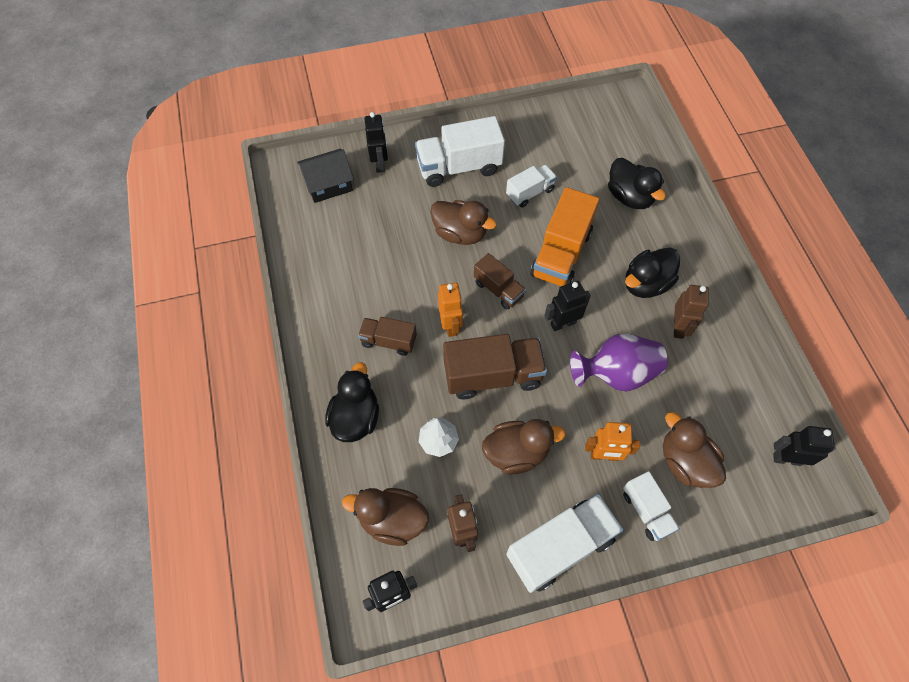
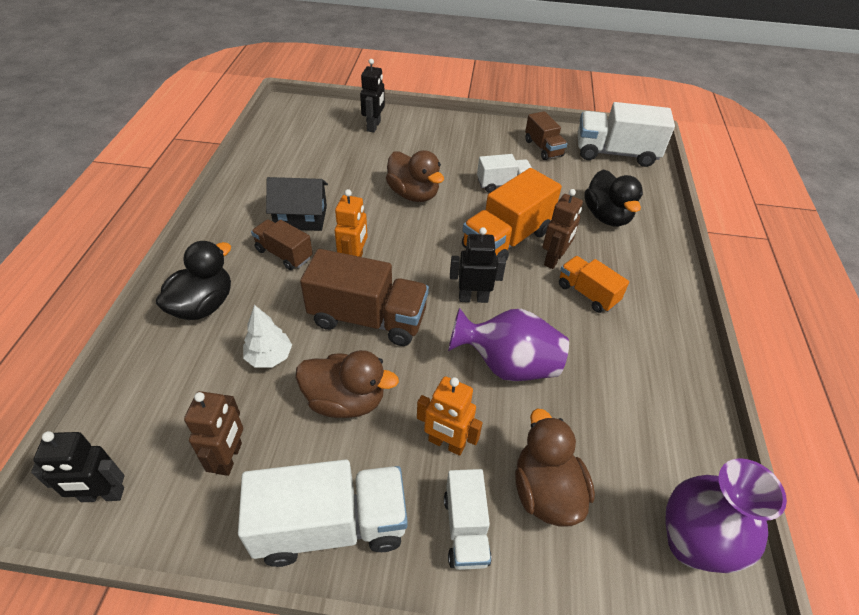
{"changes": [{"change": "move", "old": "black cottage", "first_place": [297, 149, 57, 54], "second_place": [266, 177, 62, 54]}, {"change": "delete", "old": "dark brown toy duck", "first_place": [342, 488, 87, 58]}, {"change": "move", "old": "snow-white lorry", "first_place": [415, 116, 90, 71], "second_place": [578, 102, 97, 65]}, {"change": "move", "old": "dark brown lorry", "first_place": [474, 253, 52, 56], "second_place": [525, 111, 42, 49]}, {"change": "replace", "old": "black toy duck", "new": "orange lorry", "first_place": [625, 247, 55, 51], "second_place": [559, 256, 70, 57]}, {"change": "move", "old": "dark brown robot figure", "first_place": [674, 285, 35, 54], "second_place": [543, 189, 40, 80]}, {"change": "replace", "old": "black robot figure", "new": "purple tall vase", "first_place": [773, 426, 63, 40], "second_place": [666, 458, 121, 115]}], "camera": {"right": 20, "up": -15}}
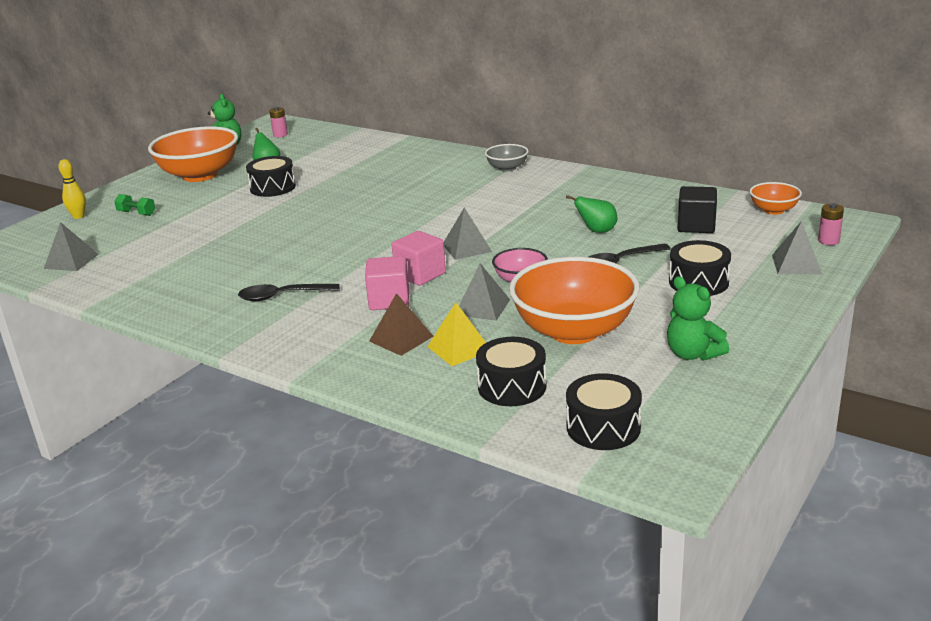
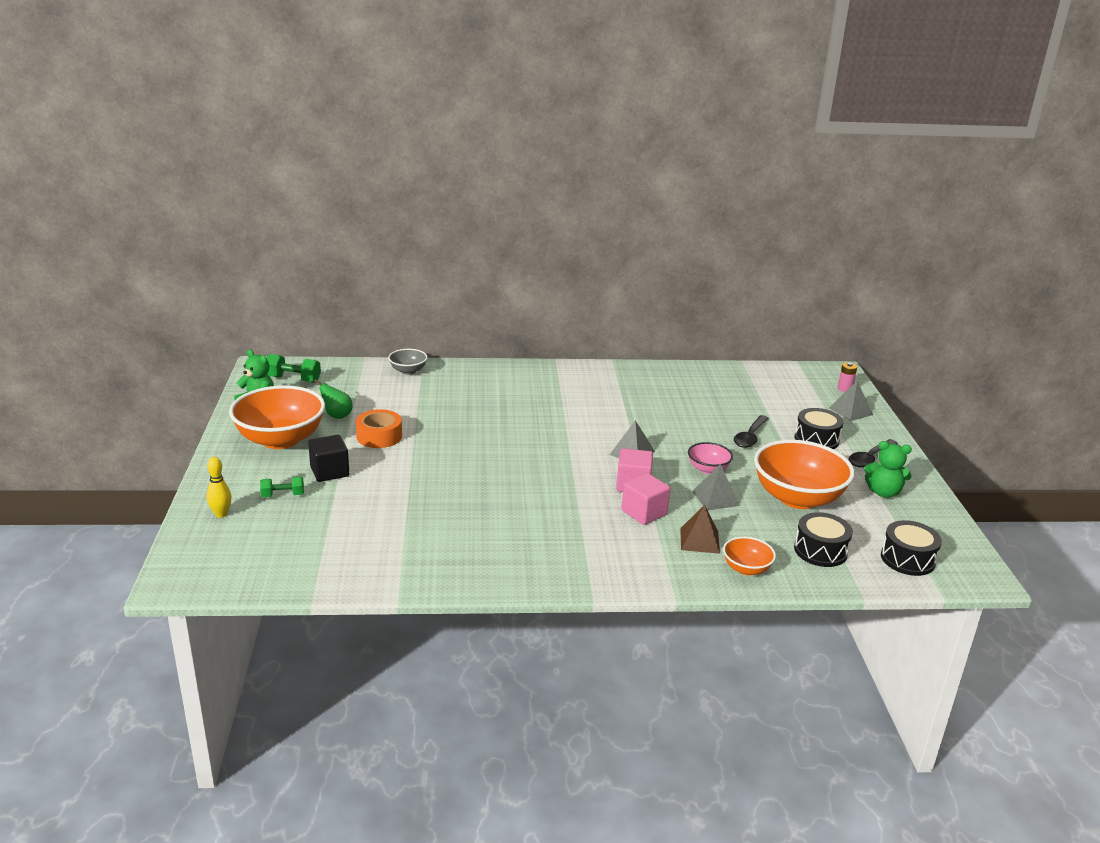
{"changes": [{"change": "delete", "old": "grey solid pyramid", "first_place": [44, 222, 54, 49]}, {"change": "move", "old": "black tablespoon", "first_place": [238, 284, 102, 17], "second_place": [848, 439, 50, 28]}, {"change": "replace", "old": "black snare drum", "new": "orange tape", "first_place": [246, 156, 50, 41], "second_place": [356, 409, 46, 39]}, {"change": "replace", "old": "pink AA battery", "new": "emerald hand weight", "first_place": [269, 107, 19, 30], "second_place": [267, 354, 54, 29]}, {"change": "delete", "old": "golden solid pyramid", "first_place": [427, 302, 59, 64]}, {"change": "move", "old": "grey serving bowl", "first_place": [485, 144, 43, 28], "second_place": [388, 349, 40, 26]}, {"change": "delete", "old": "emerald pear", "first_place": [566, 195, 51, 38]}, {"change": "move", "old": "black cube", "first_place": [678, 186, 39, 47], "second_place": [308, 435, 41, 47]}, {"change": "move", "old": "orange serving bowl", "first_place": [750, 182, 52, 33], "second_place": [723, 537, 53, 38]}], "camera": {"right": -40, "up": 0}}
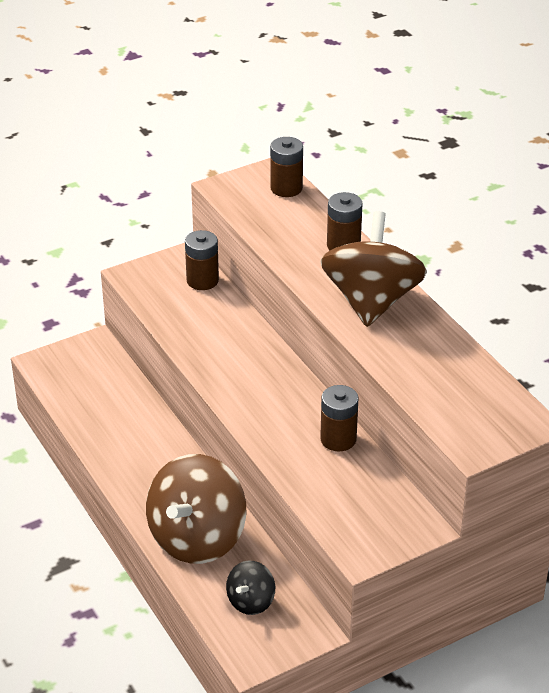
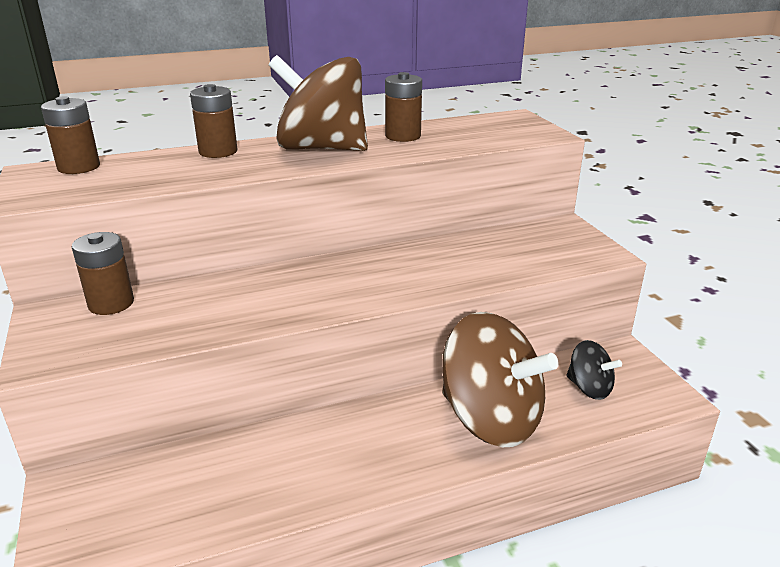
{"changes": [{"change": "move", "old": "dark brown AA battery", "first_place": [320, 385, 39, 67], "second_place": [385, 72, 37, 70]}], "camera": {"right": -80, "up": -10}}
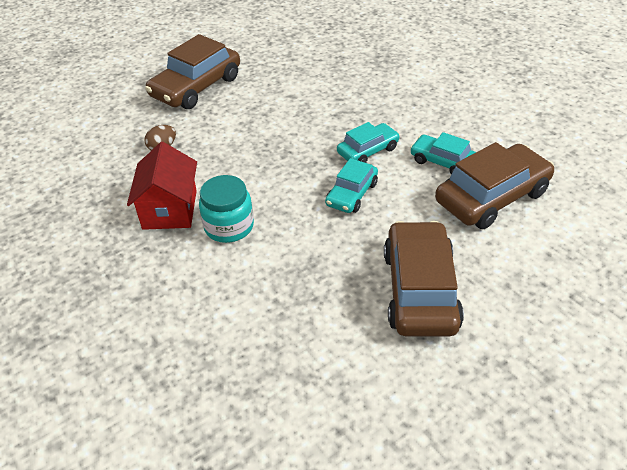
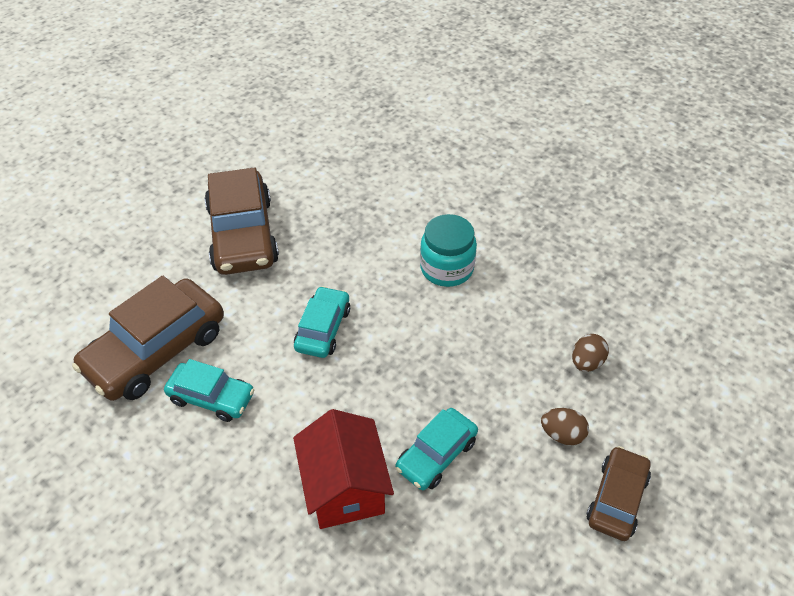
{"changes": [{"change": "move", "old": "red cottage", "first_place": [127, 142, 70, 88], "second_place": [293, 409, 101, 120]}, {"change": "resize", "old": "dark brown automobile", "first_place": [145, 34, 95, 75], "second_place": [587, 446, 64, 95], "factor": 0.57}, {"change": "move", "old": "teal automobile", "first_place": [337, 122, 63, 41], "second_place": [396, 408, 82, 82]}, {"change": "insert", "new": "dark brown egg shape", "second_place": [541, 408, 48, 37]}], "camera": {"right": 165, "up": 5}}
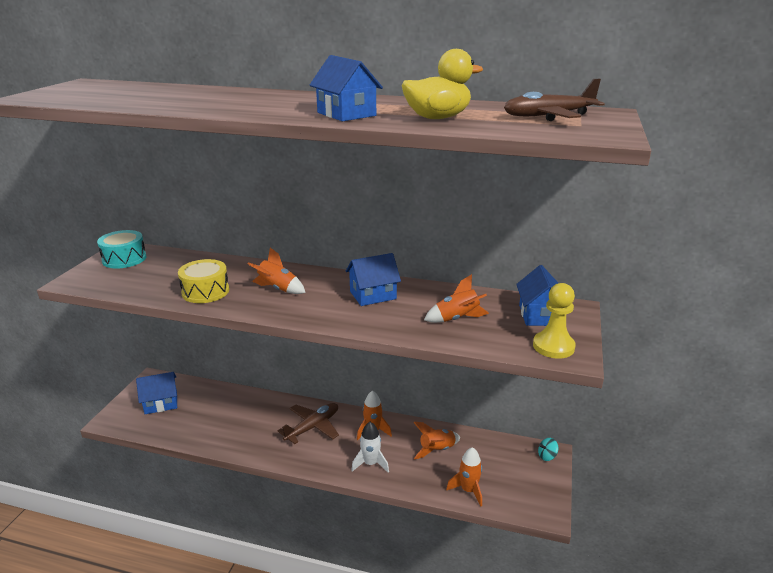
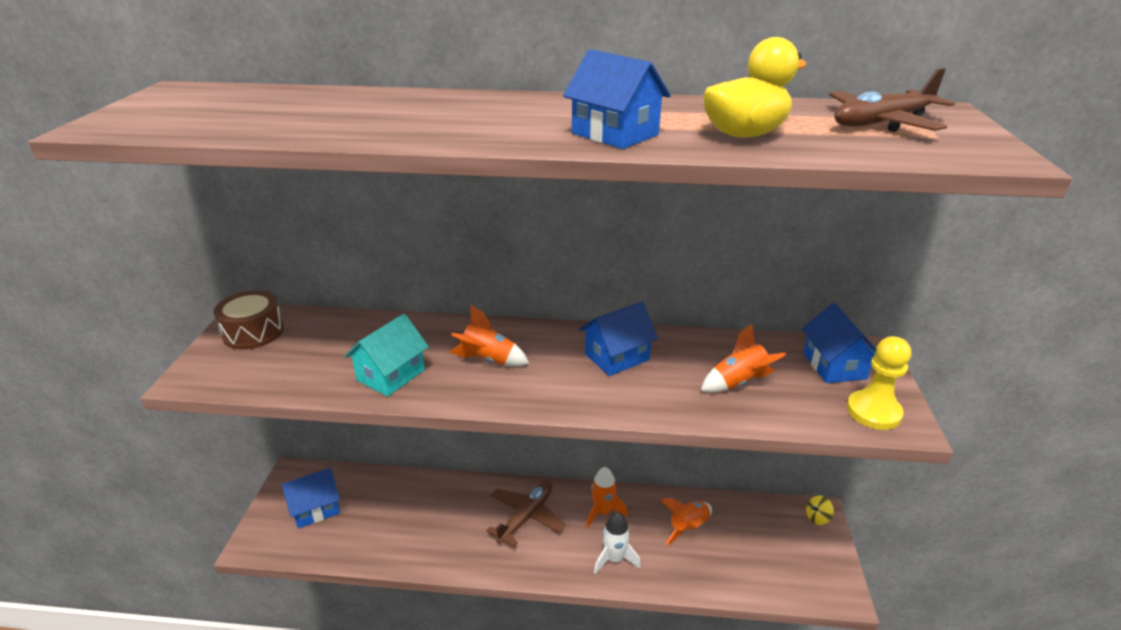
{"changes": [{"change": "recolor", "old": "teal snare drum", "new": "dark brown snare drum", "first_place": [97, 230, 50, 38], "second_place": [214, 290, 70, 59]}, {"change": "replace", "old": "golden snare drum", "new": "teal cottage", "first_place": [178, 259, 51, 44], "second_place": [345, 314, 84, 83]}, {"change": "delete", "old": "orange rocket", "first_place": [446, 447, 36, 59]}, {"change": "recolor", "old": "teal whirligig", "new": "golden whirligig", "first_place": [538, 438, 20, 23], "second_place": [806, 496, 28, 29]}], "camera": {"right": -10, "up": 5}}
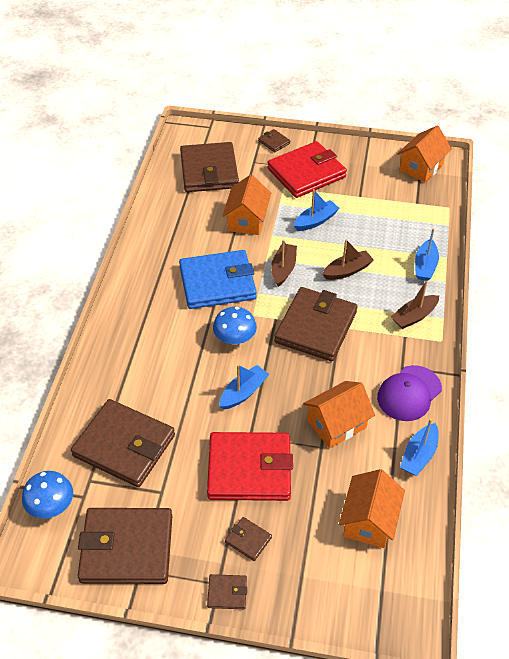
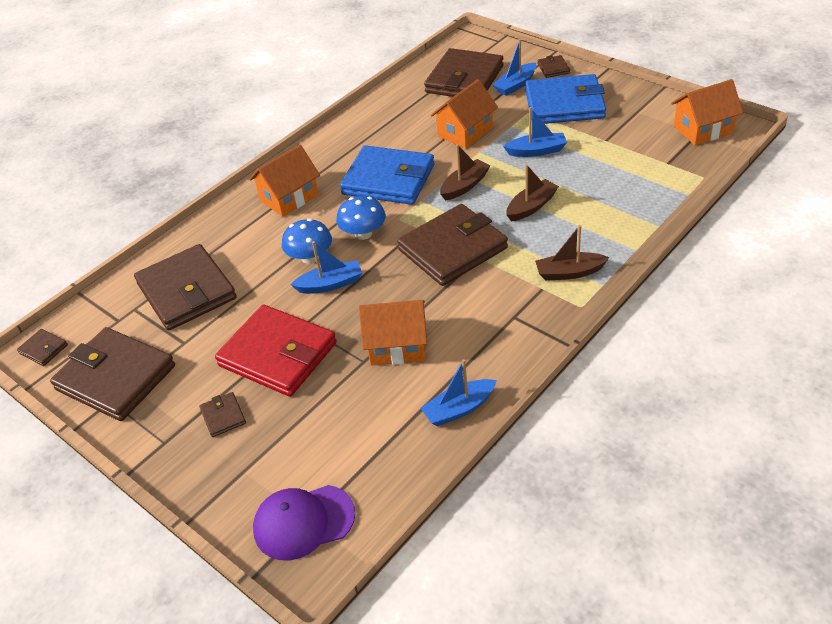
{"changes": [{"change": "move", "old": "royal blue mushroom", "first_place": [22, 471, 51, 48], "second_place": [282, 219, 50, 45]}, {"change": "move", "old": "dark brown card wallet", "first_place": [207, 574, 40, 35], "second_place": [17, 329, 51, 37]}, {"change": "recolor", "old": "red card wallet", "new": "royal blue card wallet", "first_place": [267, 141, 80, 57], "second_place": [525, 74, 81, 50]}, {"change": "rotate", "old": "dark brown sailboat", "first_place": [322, 239, 52, 41], "second_place": [506, 164, 53, 58], "degrees": -45}, {"change": "move", "old": "orange cottage", "first_place": [339, 469, 66, 79], "second_place": [249, 145, 71, 72]}, {"change": "move", "old": "purple peaked cap", "first_place": [377, 365, 65, 56], "second_place": [253, 485, 102, 76]}, {"change": "move", "old": "royal blue sailboat", "first_place": [415, 228, 24, 53], "second_place": [493, 39, 43, 57]}], "camera": {"right": 35, "up": -5}}
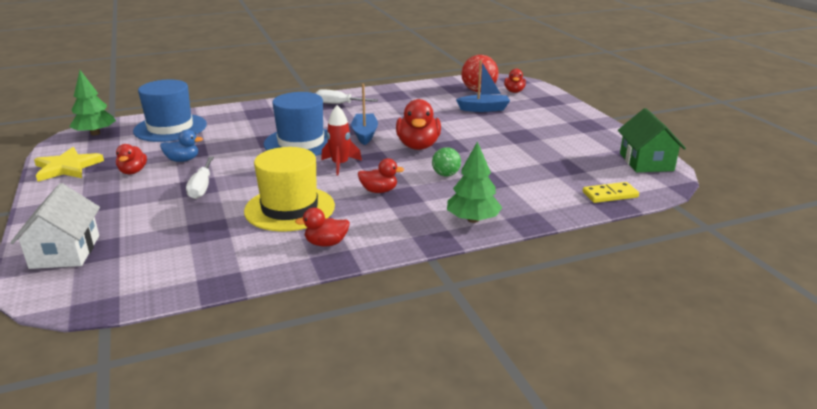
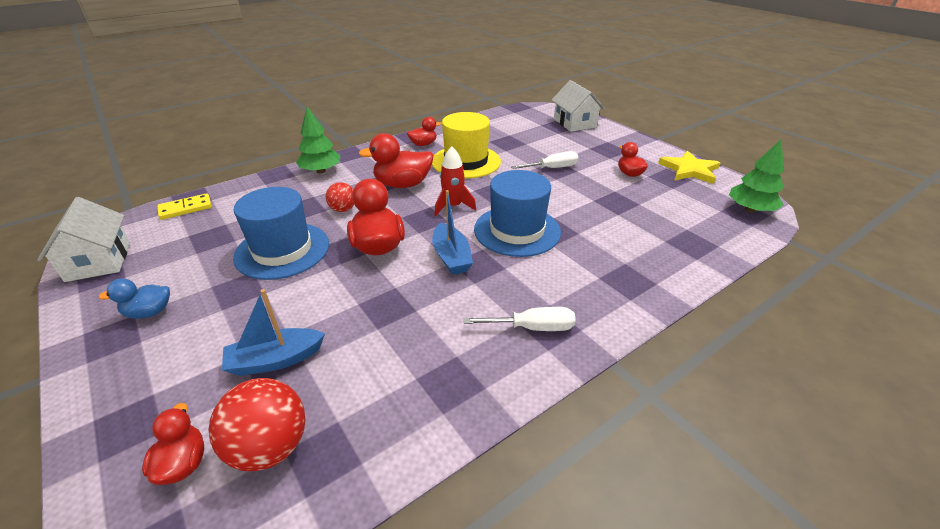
{"changes": [{"change": "move", "old": "royal blue hat", "first_place": [133, 80, 74, 62], "second_place": [233, 187, 96, 93]}, {"change": "move", "old": "royal blue toy duck", "first_place": [160, 130, 43, 32], "second_place": [99, 278, 71, 41]}, {"change": "rotate", "old": "snow-white hand screwdriver", "first_place": [186, 157, 28, 42], "second_place": [511, 151, 68, 18], "degrees": 90}, {"change": "resize", "old": "red toy duck", "first_place": [358, 158, 46, 35], "second_place": [358, 133, 76, 55], "factor": 1.73}, {"change": "recolor", "old": "emerald sphere", "new": "red sphere", "first_place": [432, 147, 29, 30], "second_place": [326, 182, 28, 30]}, {"change": "recolor", "old": "emerald cottage", "new": "snow-white cottage", "first_place": [618, 108, 68, 64], "second_place": [37, 197, 93, 85]}], "camera": {"right": 165, "up": 10}}
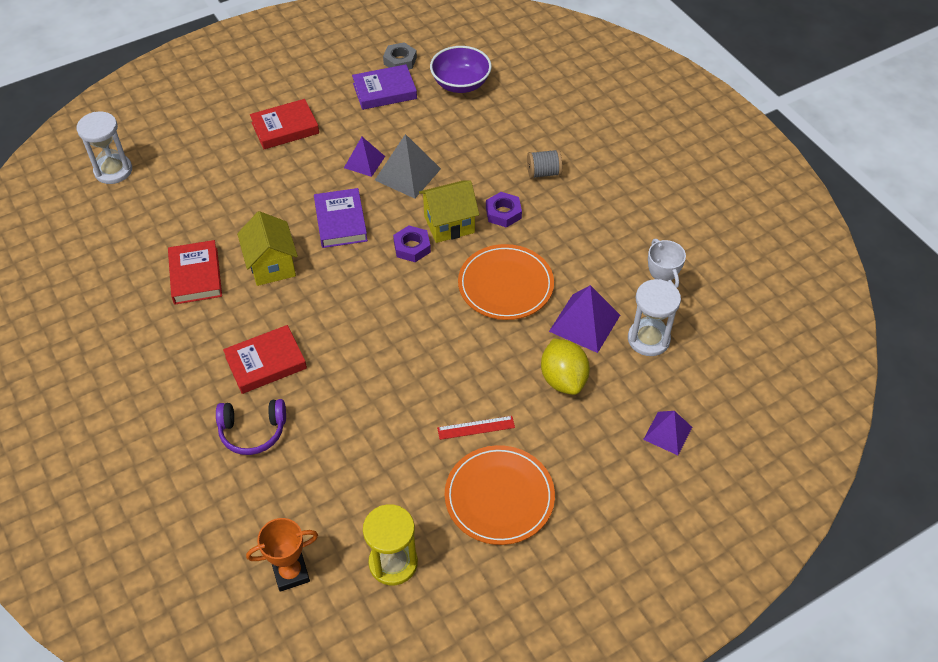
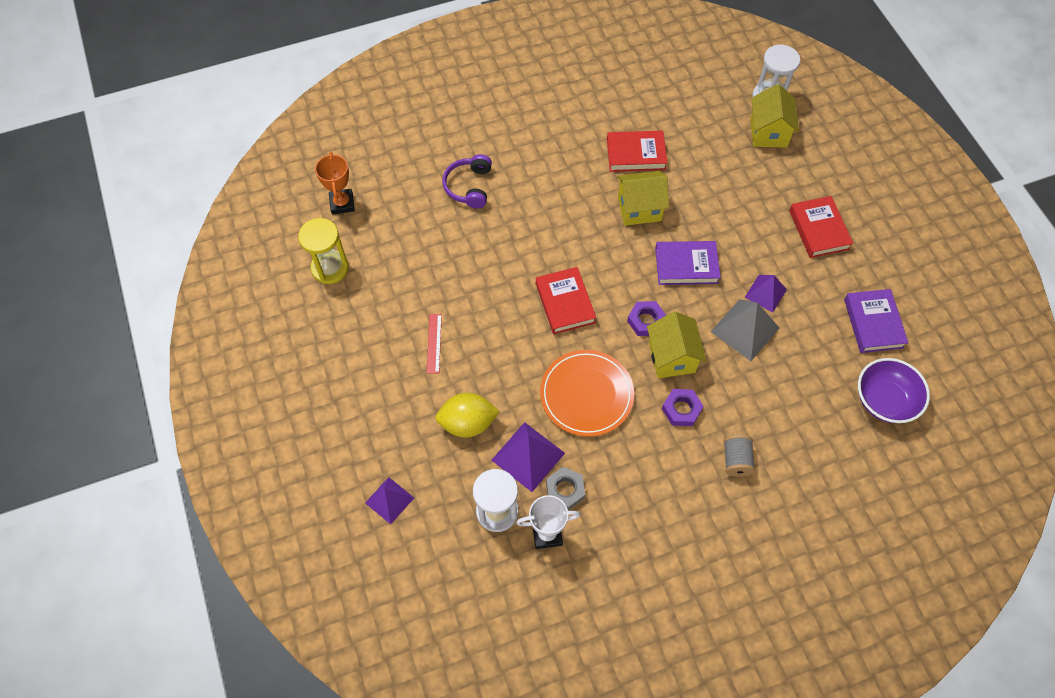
{"changes": [{"change": "move", "old": "red book", "first_place": [223, 325, 84, 69], "second_place": [536, 267, 60, 67]}, {"change": "move", "old": "grey hexagon nut", "first_place": [383, 42, 34, 27], "second_place": [546, 467, 39, 43]}, {"change": "delete", "old": "orange plate", "first_place": [445, 445, 110, 100]}, {"change": "insert", "new": "golden cottage", "second_place": [750, 84, 49, 64]}], "camera": {"right": 100, "up": 10}}
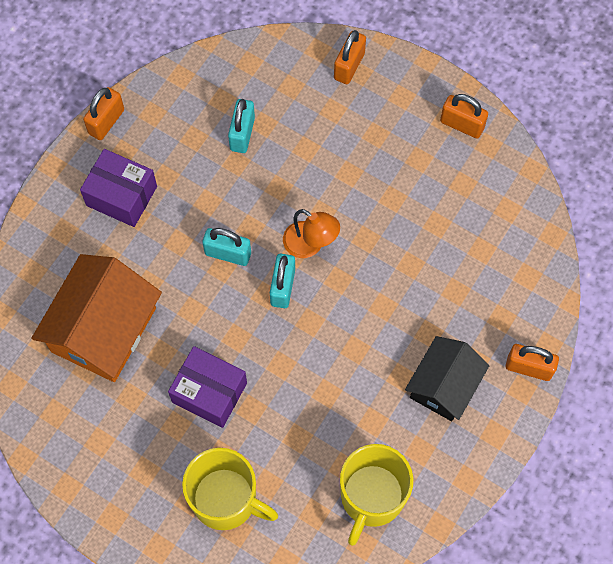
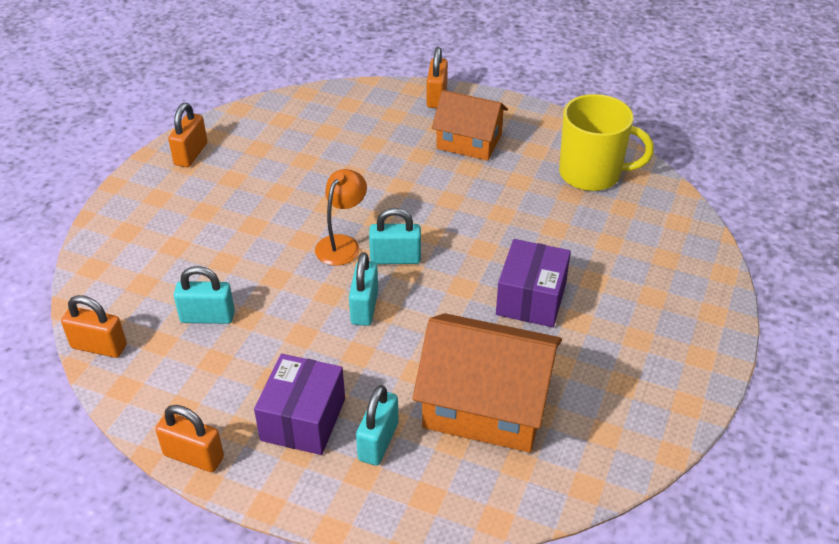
{"changes": [{"change": "delete", "old": "golden mug", "first_place": [182, 448, 96, 82]}, {"change": "move", "old": "orange padlock", "first_place": [334, 30, 32, 54], "second_place": [61, 295, 66, 63]}, {"change": "recolor", "old": "black cottage", "new": "orange cottage", "first_place": [405, 336, 85, 85], "second_place": [432, 90, 76, 71]}, {"change": "insert", "new": "teal padlock", "second_place": [356, 385, 43, 81]}], "camera": {"right": -100, "up": -25}}
